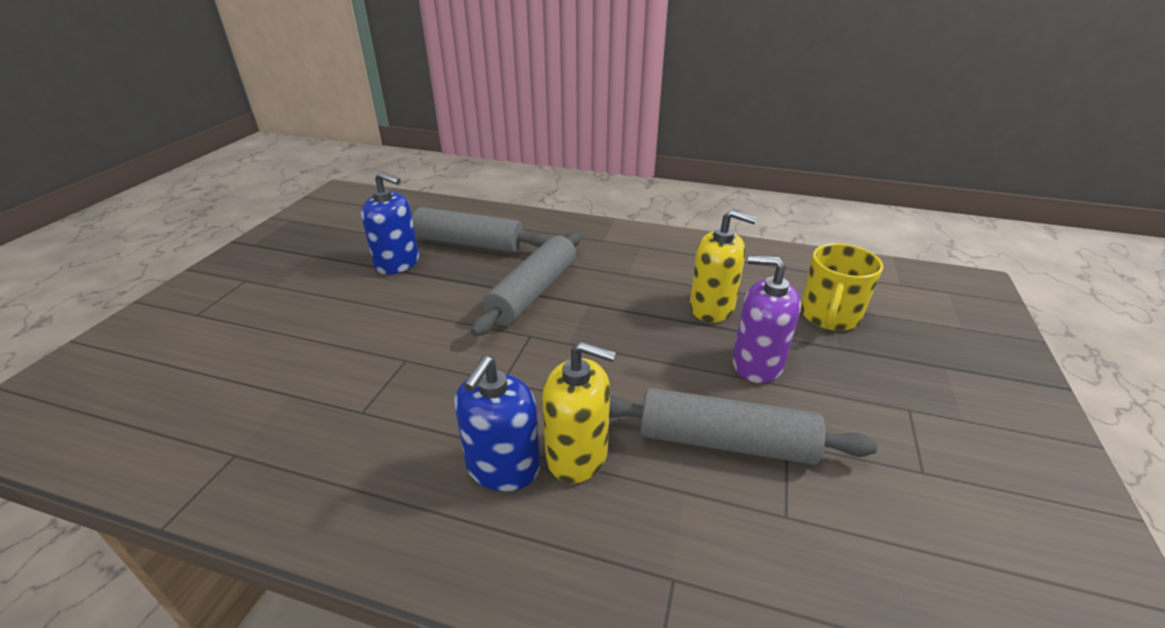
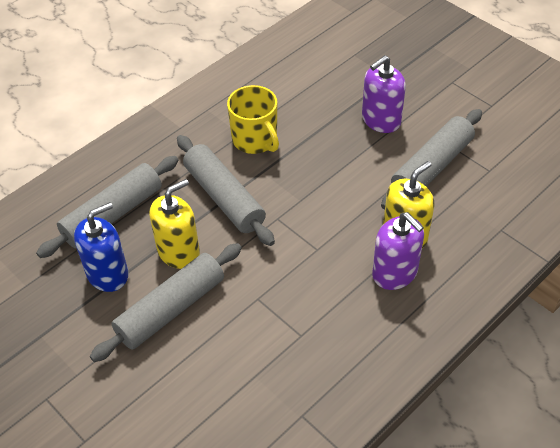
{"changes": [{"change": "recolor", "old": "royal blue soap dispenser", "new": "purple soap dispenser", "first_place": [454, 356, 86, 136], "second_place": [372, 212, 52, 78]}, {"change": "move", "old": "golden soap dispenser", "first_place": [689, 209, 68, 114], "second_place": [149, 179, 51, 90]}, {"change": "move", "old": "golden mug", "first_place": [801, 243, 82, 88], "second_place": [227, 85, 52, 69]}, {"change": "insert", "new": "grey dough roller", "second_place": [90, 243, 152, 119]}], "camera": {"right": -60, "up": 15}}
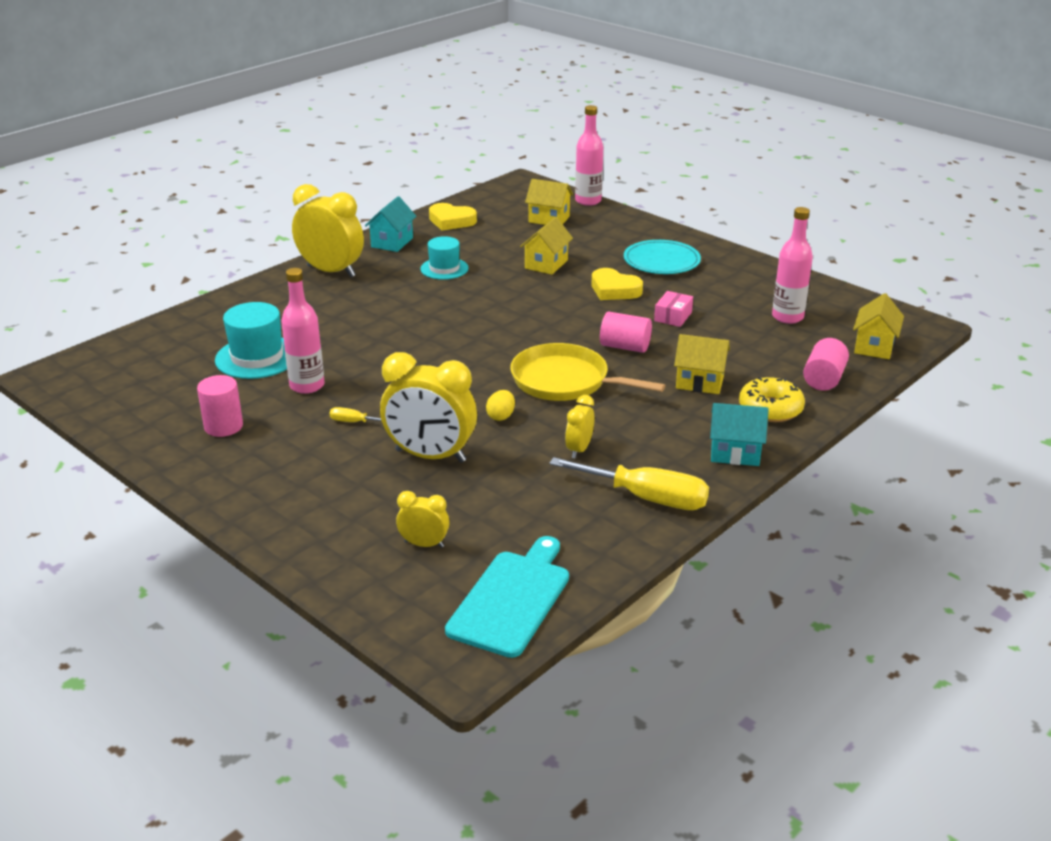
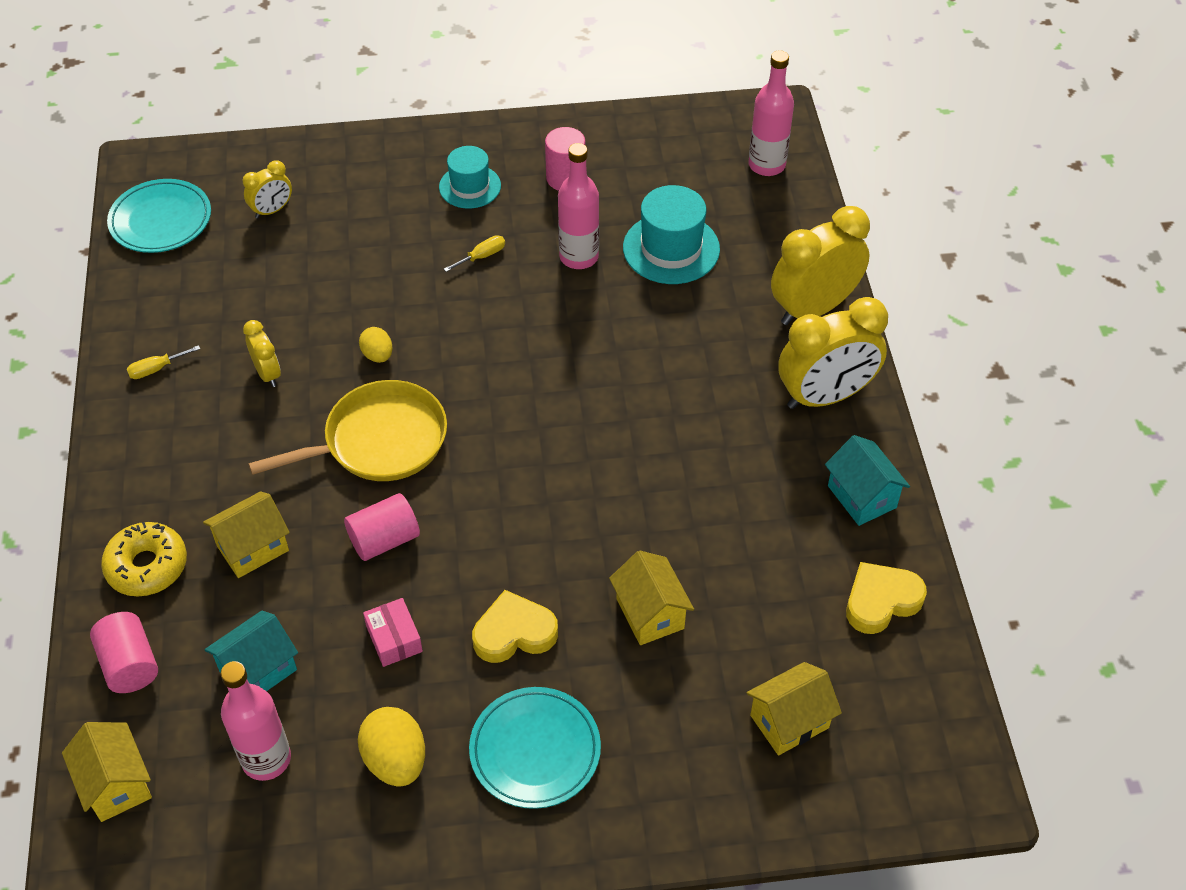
{"changes": [{"change": "move", "old": "golden clock", "first_place": [380, 352, 97, 111], "second_place": [771, 206, 99, 119]}, {"change": "move", "old": "teal hat", "first_place": [420, 236, 49, 44], "second_place": [439, 146, 62, 63]}, {"change": "replace", "old": "teal chopping board", "new": "teal plate", "first_place": [445, 536, 124, 122], "second_place": [107, 179, 104, 74]}, {"change": "resize", "old": "golden hand screwdriver", "first_place": [549, 457, 160, 53], "second_place": [127, 345, 73, 34], "factor": 0.44}, {"change": "move", "old": "pink bottle", "first_place": [575, 105, 28, 101], "second_place": [749, 50, 45, 126]}, {"change": "move", "old": "teal cottage", "first_place": [710, 403, 59, 63], "second_place": [205, 611, 93, 80]}, {"change": "insert", "new": "golden egg shape", "second_place": [358, 707, 67, 80]}], "camera": {"right": 130, "up": 20}}
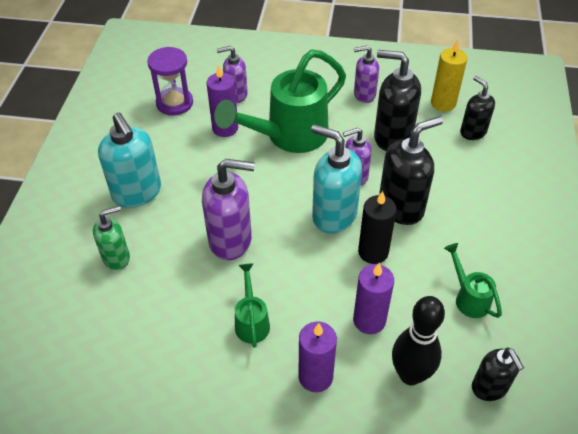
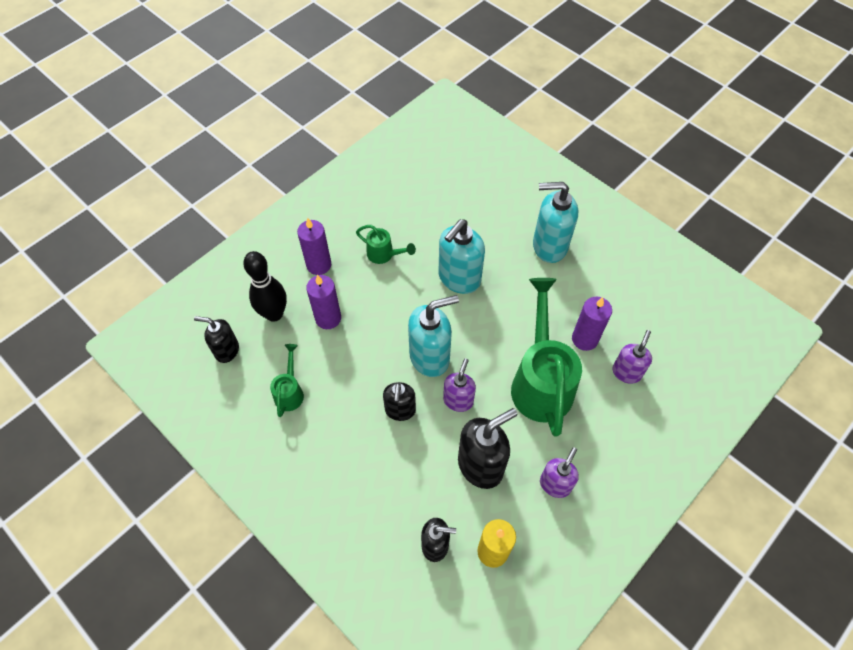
{"changes": [{"change": "delete", "old": "emerald soap dispenser", "first_place": [93, 206, 37, 64]}, {"change": "delete", "old": "purple sandglass", "first_place": [147, 47, 46, 69]}, {"change": "recolor", "old": "purple soap dispenser", "new": "teal soap dispenser", "first_place": [202, 159, 53, 101], "second_place": [439, 219, 46, 75]}, {"change": "delete", "old": "black wax candle", "first_place": [358, 191, 39, 73]}, {"change": "resize", "old": "black soap dispenser", "first_place": [379, 116, 64, 109], "second_place": [383, 382, 33, 39], "factor": 0.61}, {"change": "rotate", "old": "emerald watering can", "first_place": [444, 243, 58, 75], "second_place": [270, 344, 34, 73], "degrees": -90}], "camera": {"right": 125, "up": 10}}
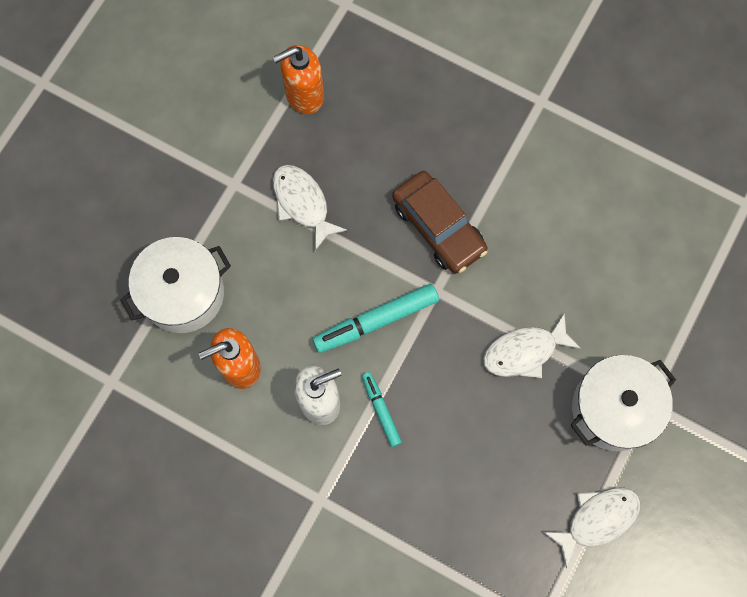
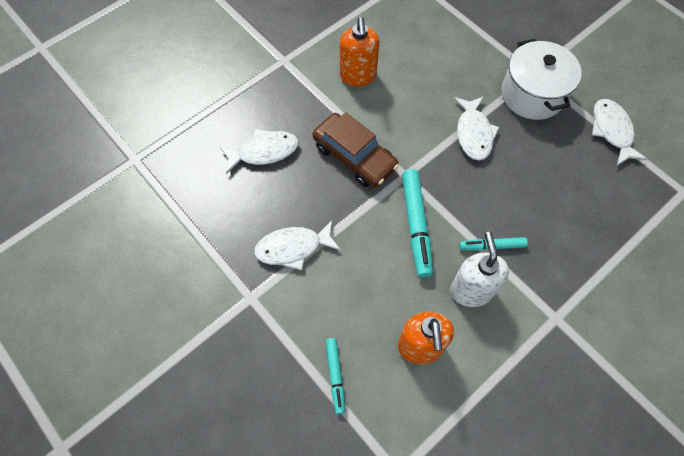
{"changes": [{"change": "replace", "old": "snow-white pot", "new": "teal marker pen", "first_place": [120, 237, 111, 96], "second_place": [326, 338, 19, 76]}, {"change": "move", "old": "orange soap dispenser", "first_place": [273, 45, 51, 69], "second_place": [340, 17, 39, 69]}, {"change": "rotate", "old": "dark brown automobile", "first_place": [392, 171, 95, 103], "second_place": [313, 112, 86, 75], "degrees": 60}, {"change": "insert", "new": "snow-white fish figure", "second_place": [220, 129, 78, 45]}], "camera": {"right": -70, "up": -10}}
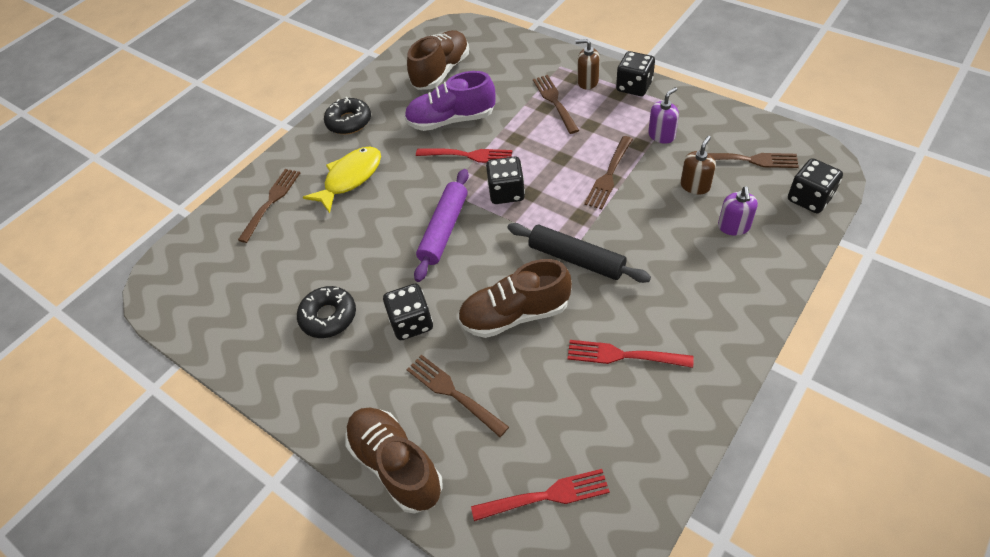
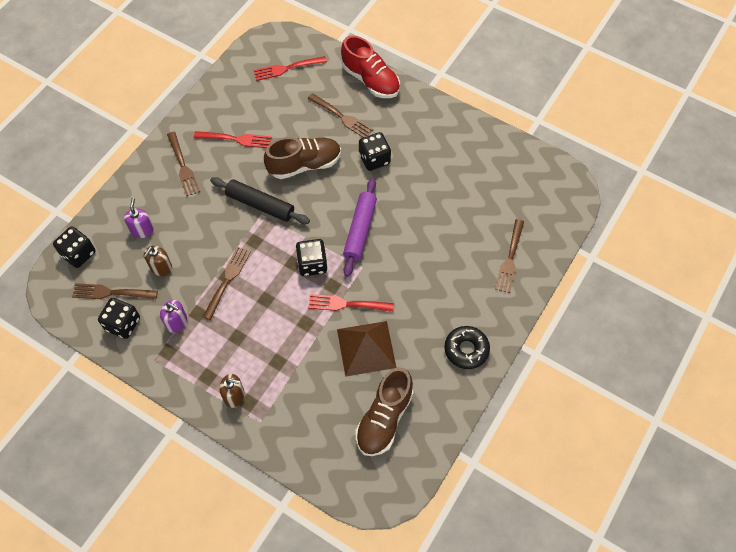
{"changes": [{"change": "delete", "old": "black glazed donut", "first_place": [297, 286, 59, 52]}, {"change": "delete", "old": "golden fish figure", "first_place": [303, 146, 78, 67]}, {"change": "recolor", "old": "dark brown shoe", "new": "red shoe", "first_place": [345, 407, 98, 107], "second_place": [341, 35, 59, 63]}, {"change": "replace", "old": "purple shoe", "new": "dark brown solid pyramid", "first_place": [404, 71, 91, 60], "second_place": [337, 321, 60, 56]}, {"change": "move", "old": "dark brown fork", "first_place": [533, 75, 46, 59], "second_place": [167, 132, 33, 64]}, {"change": "move", "old": "black game die", "first_place": [616, 51, 39, 45], "second_place": [98, 298, 42, 41]}, {"change": "rotate", "old": "purple soap dispenser", "first_place": [648, 87, 31, 57], "second_place": [160, 300, 27, 33], "degrees": -105}], "camera": {"right": 170, "up": 10}}
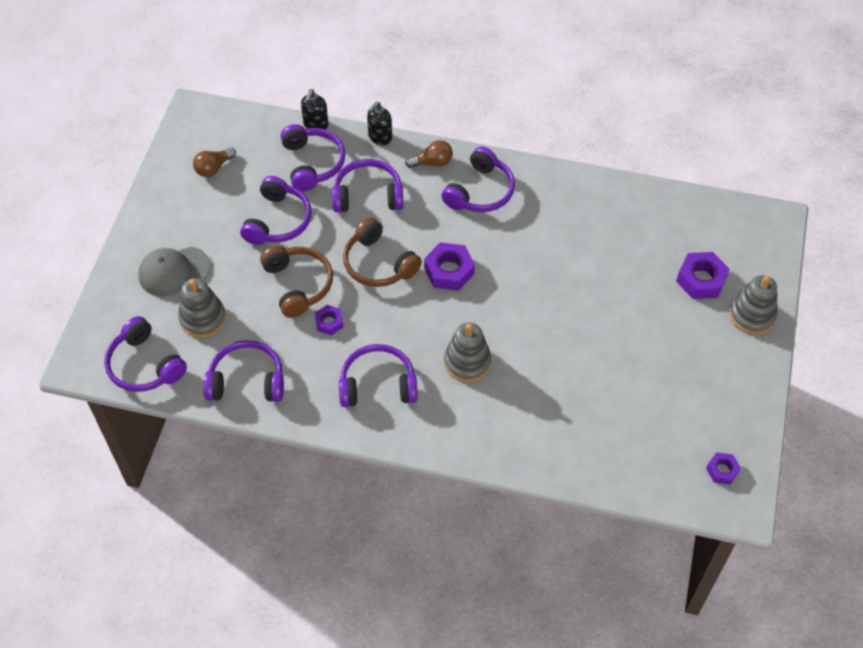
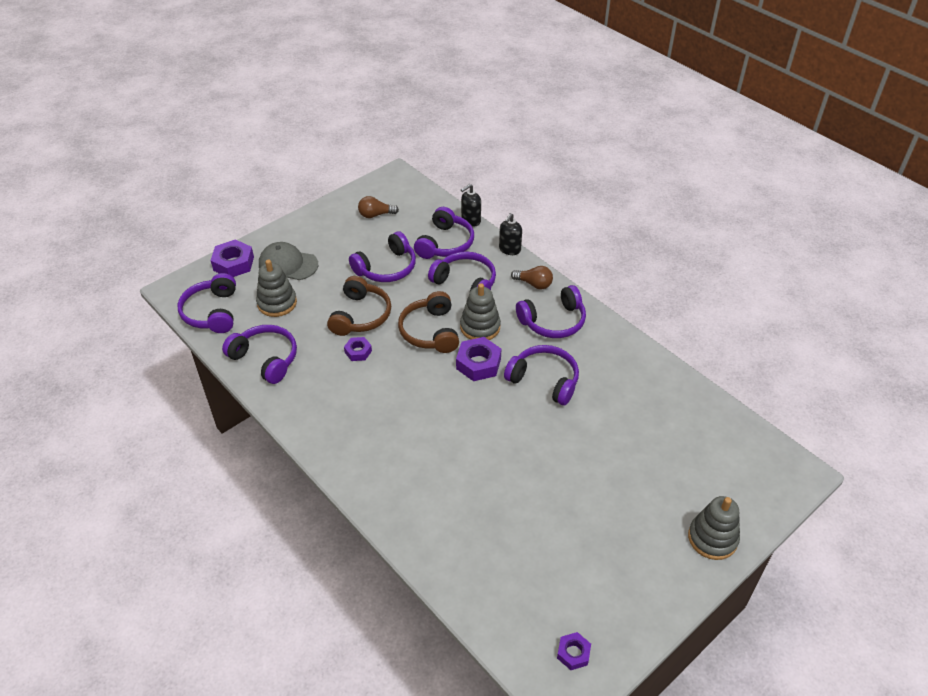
{"changes": [{"change": "move", "old": "purple headphones", "first_place": [339, 344, 79, 63], "second_place": [504, 345, 75, 60]}, {"change": "rotate", "old": "black soap dispenser", "first_place": [367, 101, 25, 44], "second_place": [499, 213, 23, 42], "degrees": -45}, {"change": "move", "old": "grey ring stacker", "first_place": [444, 322, 47, 60], "second_place": [460, 283, 41, 57]}, {"change": "move", "old": "purple hexagon nut", "first_place": [676, 252, 54, 47], "second_place": [211, 239, 43, 38]}], "camera": {"right": 35, "up": -10}}
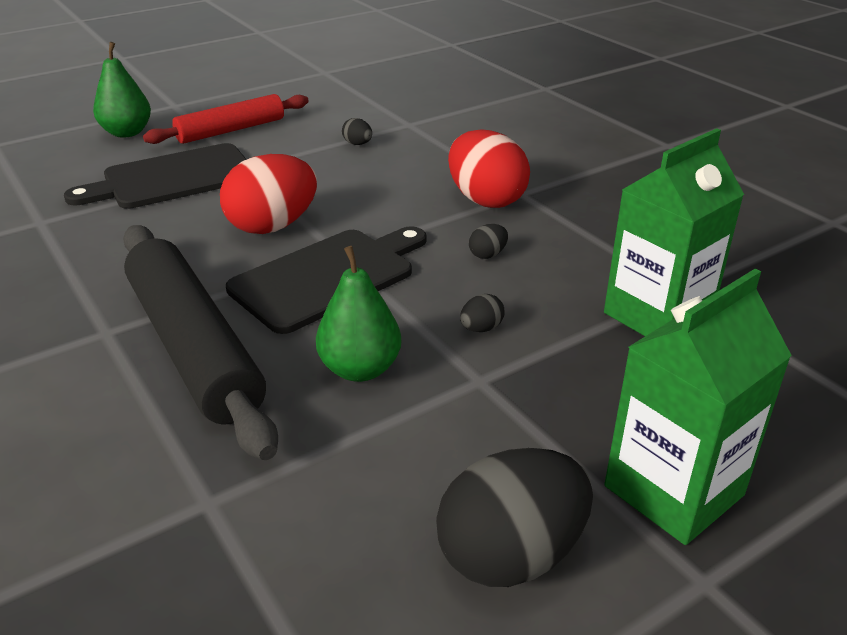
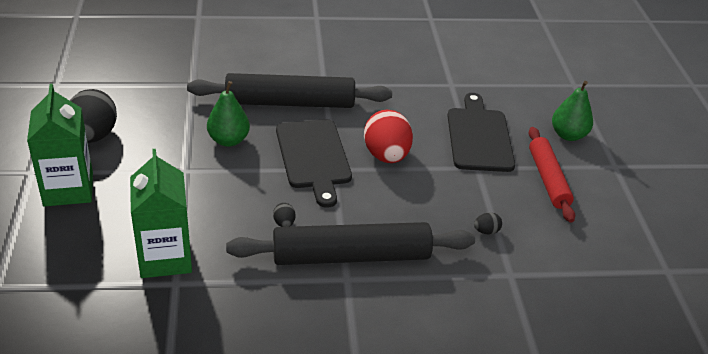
{"changes": [{"change": "replace", "old": "red egg shape", "new": "black dough roller", "first_place": [448, 129, 82, 79], "second_place": [226, 222, 249, 43]}, {"change": "delete", "old": "black egg shape", "first_place": [460, 294, 45, 38]}], "camera": {"right": 115, "up": 5}}
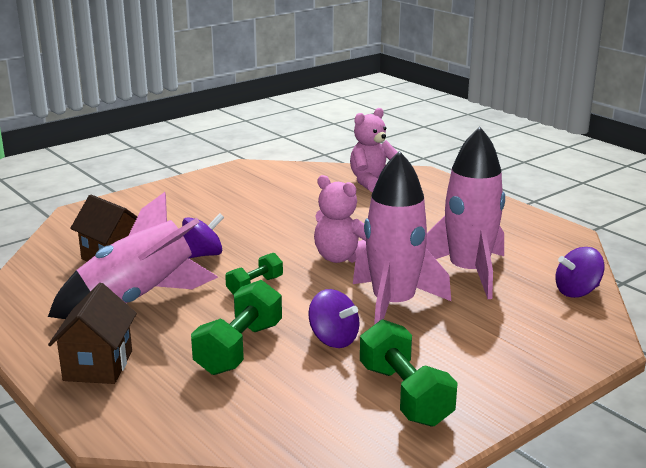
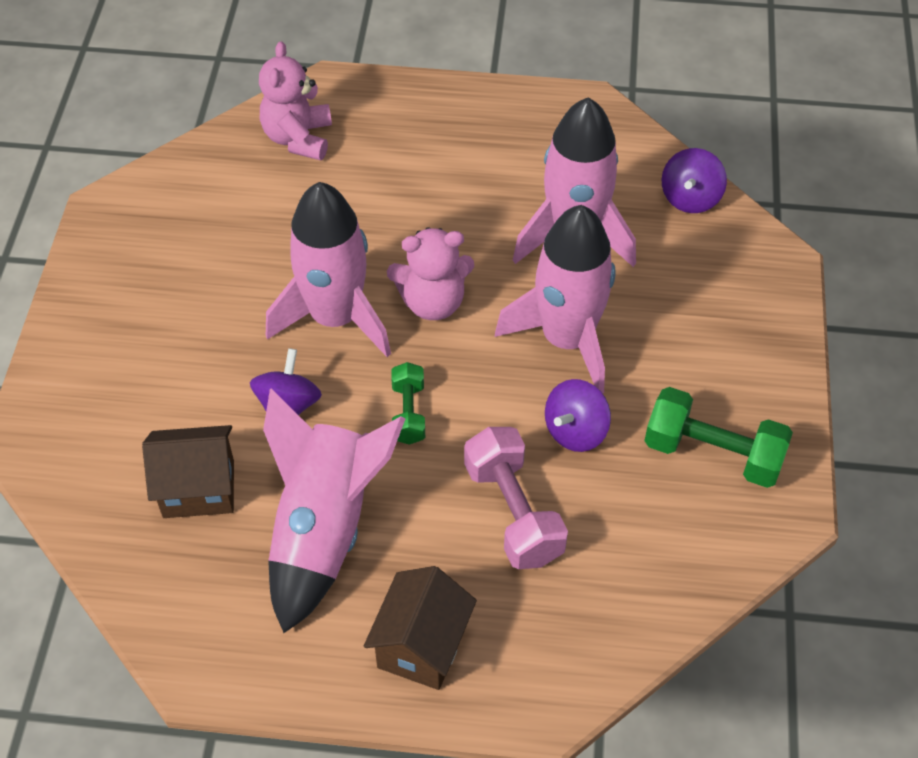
{"changes": [{"change": "rotate", "old": "dark brown cottage", "first_place": [48, 283, 89, 101], "second_place": [364, 566, 113, 124], "degrees": 60}, {"change": "recolor", "old": "emerald hand weight", "new": "pink hand weight", "first_place": [191, 280, 91, 95], "second_place": [464, 427, 104, 142]}, {"change": "rotate", "old": "purple whirligig", "first_place": [309, 289, 51, 59], "second_place": [545, 379, 66, 73], "degrees": 135}, {"change": "insert", "new": "pink rocket", "second_place": [266, 182, 125, 175]}], "camera": {"right": -45, "up": 30}}
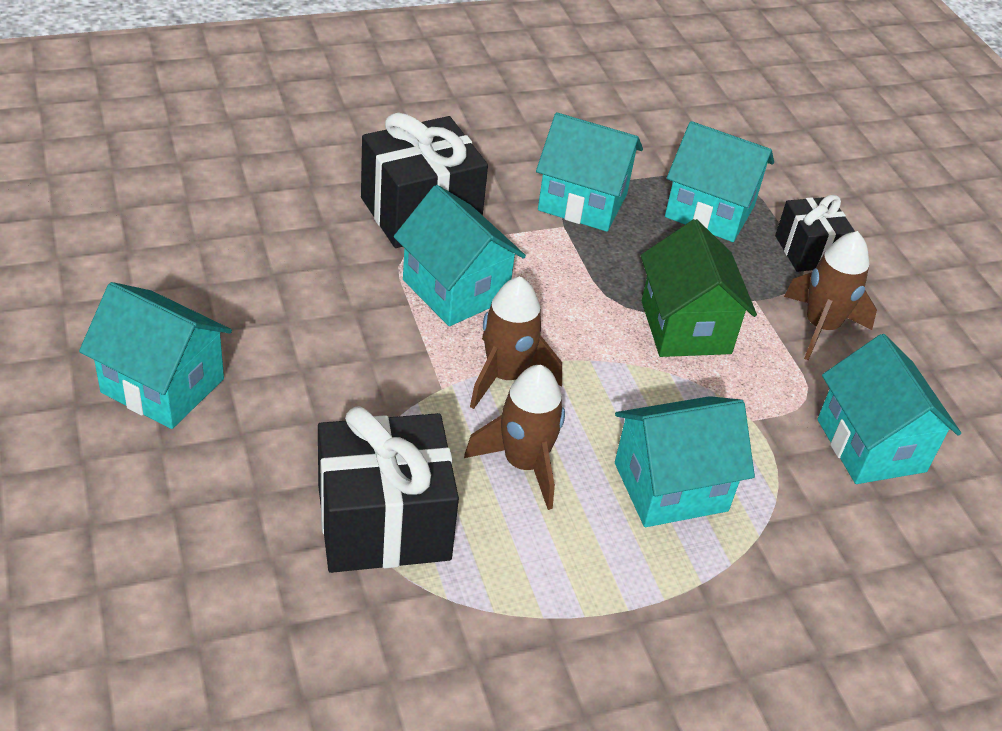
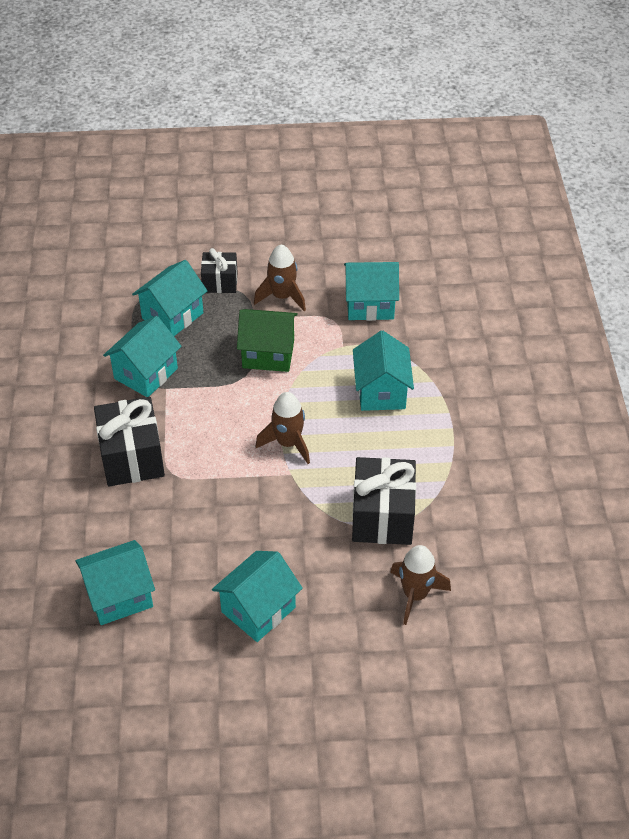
{"changes": [{"change": "move", "old": "teal cottage", "first_place": [394, 185, 132, 141], "second_place": [75, 540, 80, 85]}, {"change": "move", "old": "dark brown rocket", "first_place": [464, 365, 101, 145], "second_place": [390, 545, 61, 80]}], "camera": {"right": -70, "up": 5}}
